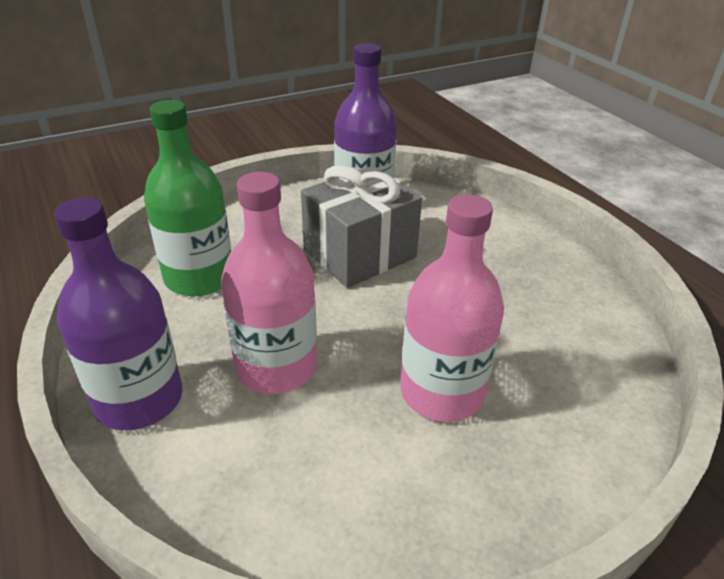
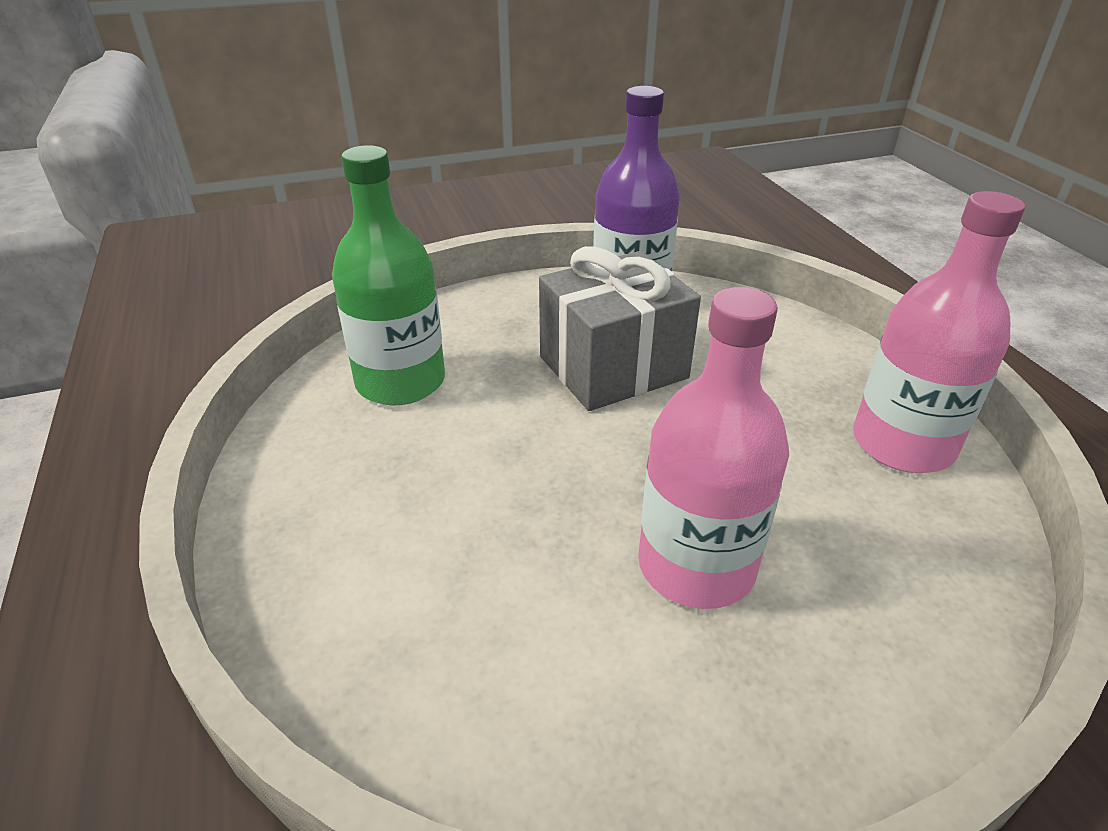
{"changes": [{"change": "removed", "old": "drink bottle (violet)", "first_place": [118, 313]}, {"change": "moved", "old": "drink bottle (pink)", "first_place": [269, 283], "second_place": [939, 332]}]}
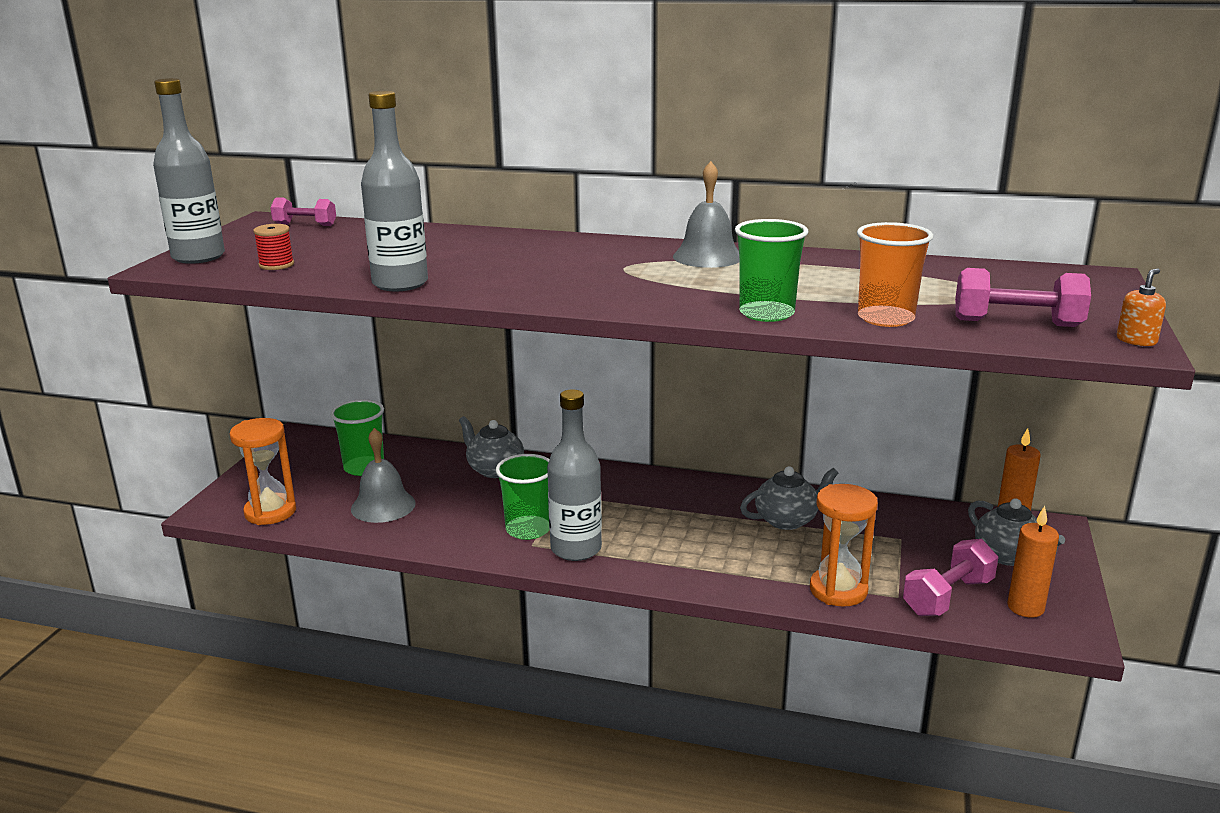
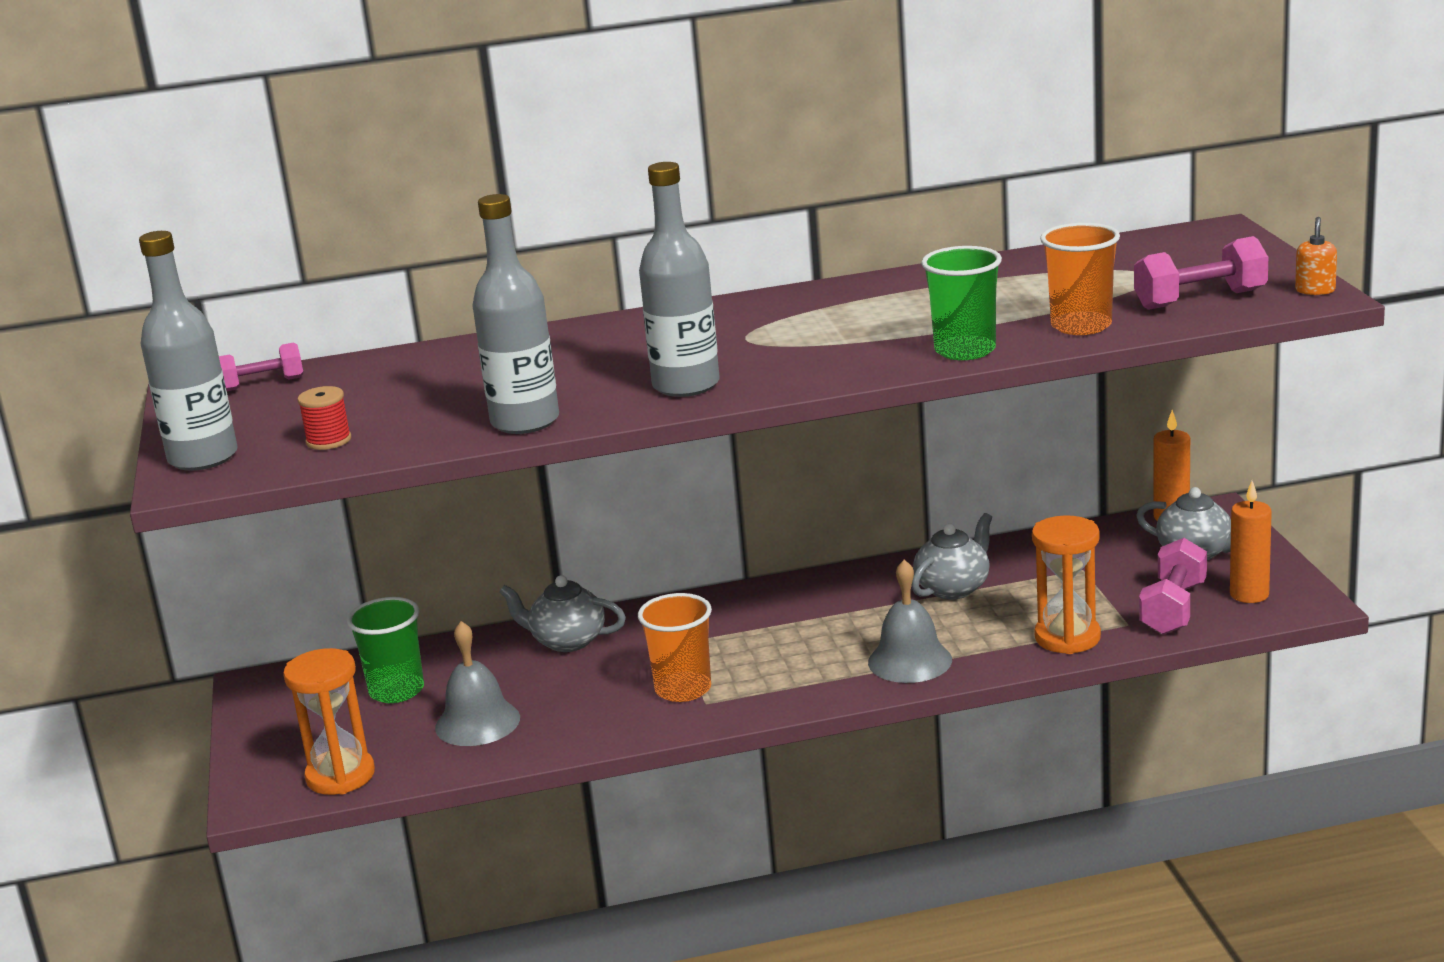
{"changes": [{"change": "recoloured", "old": "tumbler (emerald)", "new": "tumbler (orange-coloured)", "first_place": [523, 497], "second_place": [675, 647]}, {"change": "moved", "old": "drink bottle (gray)", "first_place": [574, 475], "second_place": [679, 279]}, {"change": "moved", "old": "hand bell (gray)", "first_place": [706, 214], "second_place": [910, 621]}]}
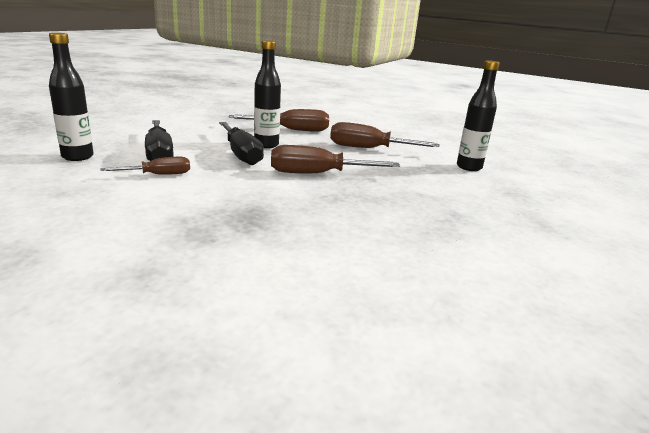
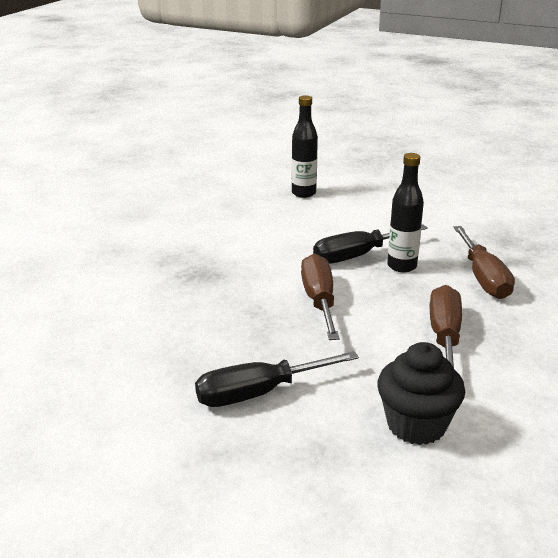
{"changes": [{"change": "removed", "old": "hand screwdriver (russet)", "first_place": [145, 166]}, {"change": "moved", "old": "hand screwdriver (ebony)", "first_place": [159, 140], "second_place": [277, 379]}, {"change": "replaced", "old": "drink bottle (ebony)", "new": "fairy cake (ebony)", "first_place": [478, 115], "second_place": [421, 393]}]}
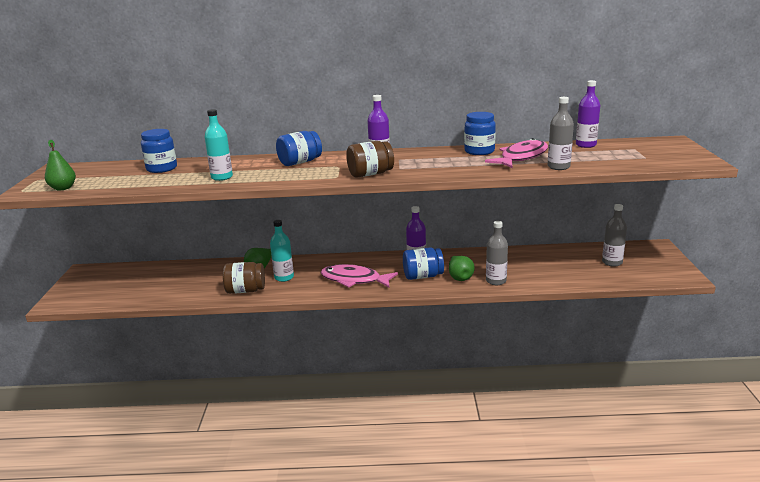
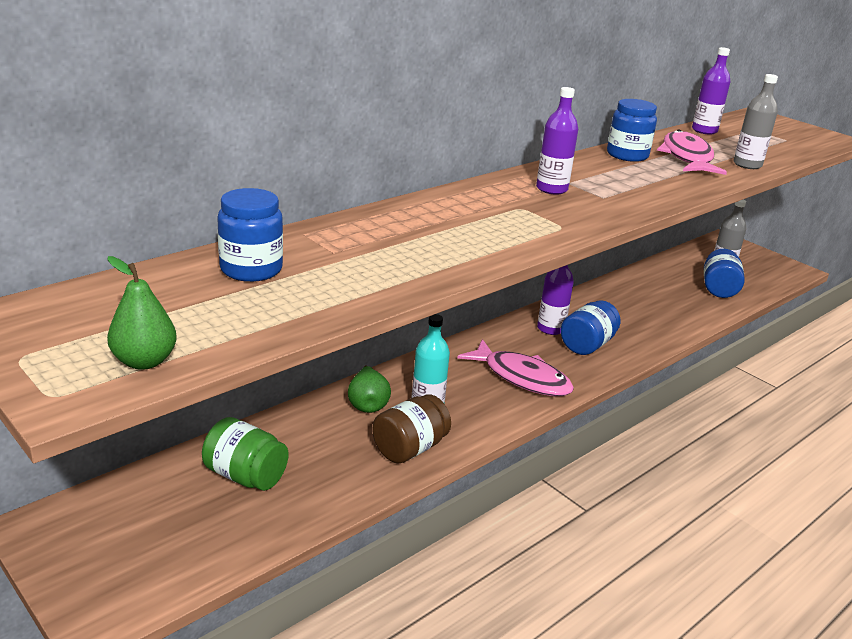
{"changes": [{"change": "removed", "old": "drink bottle (aqua)", "first_place": [219, 145]}, {"change": "moved", "old": "jar (blue)", "first_place": [299, 148], "second_place": [724, 273]}, {"change": "turned", "old": "fish figure (pink)", "first_place": [359, 276], "second_place": [515, 367], "degrees": -120}, {"change": "removed", "old": "jar (russet)", "first_place": [370, 159]}, {"change": "removed", "old": "pear (emerald)", "first_place": [462, 268]}, {"change": "removed", "old": "drink bottle (gray)", "first_place": [497, 253]}, {"change": "added", "new": "jar (emerald)", "second_place": [245, 454]}]}
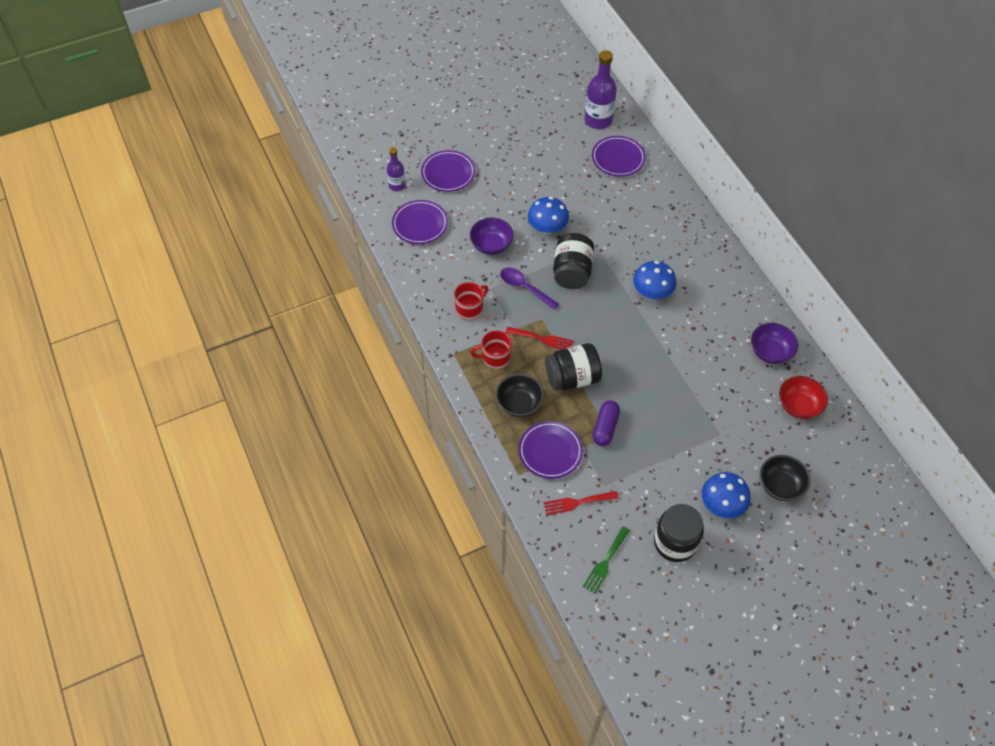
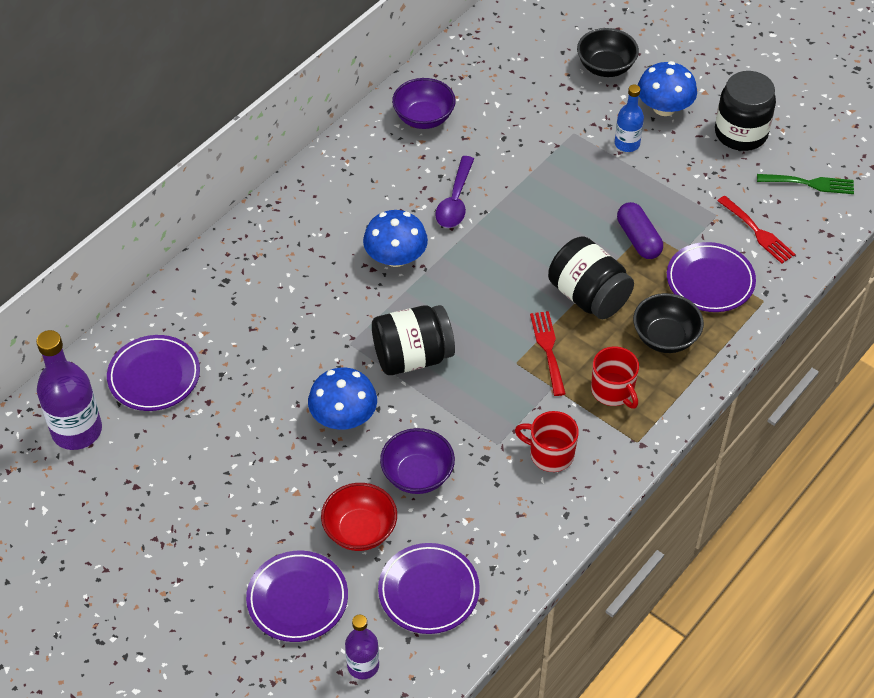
{"changes": [{"change": "moved", "old": "spoon (violet)", "first_place": [529, 288], "second_place": [454, 192]}, {"change": "turned", "old": "capsule (violet)", "first_place": [606, 423], "second_place": [640, 230], "degrees": 75}, {"change": "moved", "old": "deep dish (scarlet)", "first_place": [803, 397], "second_place": [359, 517]}, {"change": "added", "new": "drink bottle (blue)", "second_place": [629, 118]}]}
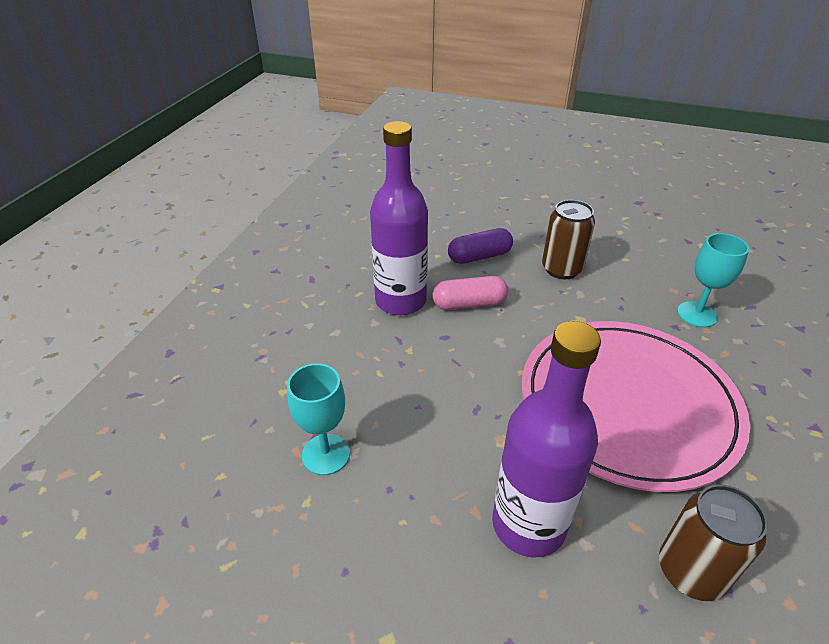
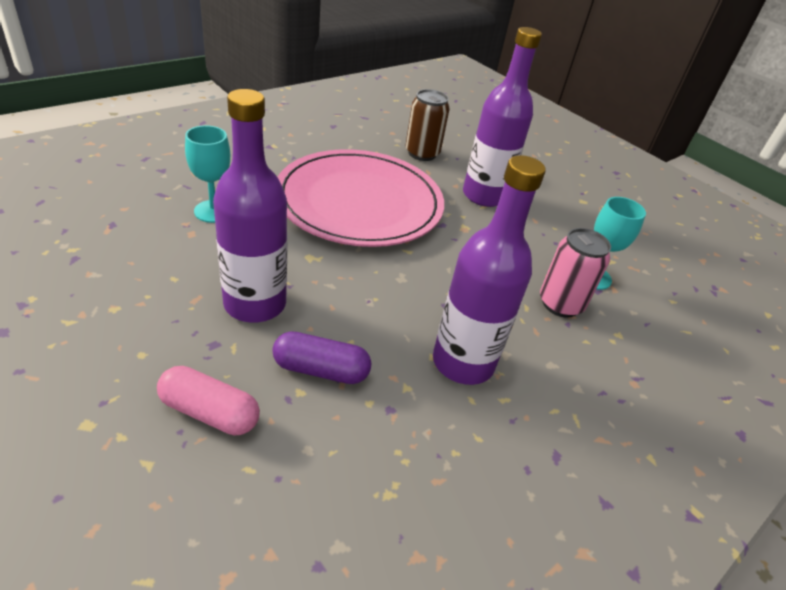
{"changes": [{"change": "moved", "old": "capsule (pink)", "first_place": [470, 293], "second_place": [208, 401]}, {"change": "replaced", "old": "tin (russet)", "new": "drink bottle (violet)", "first_place": [568, 239], "second_place": [250, 206]}, {"change": "added", "new": "tin (pink)", "second_place": [575, 273]}]}
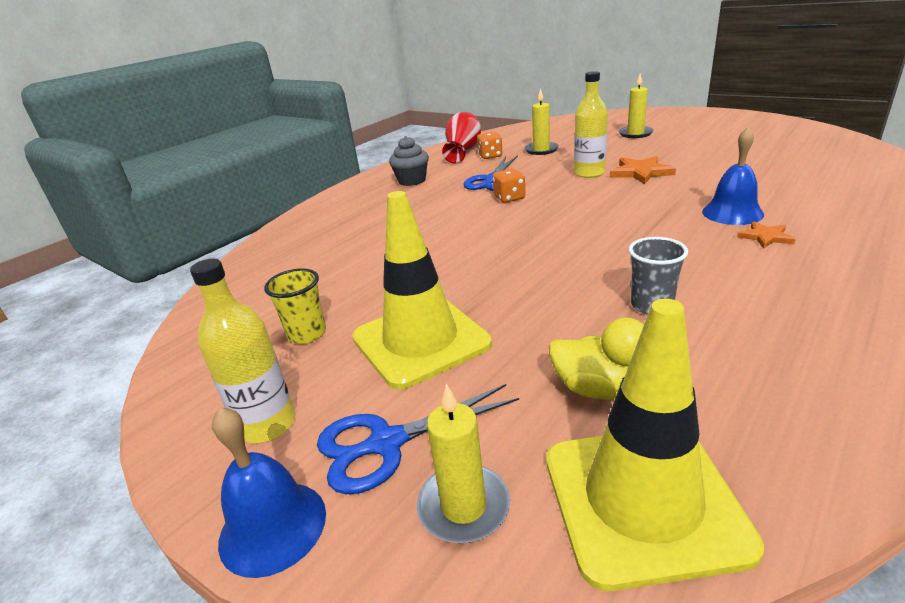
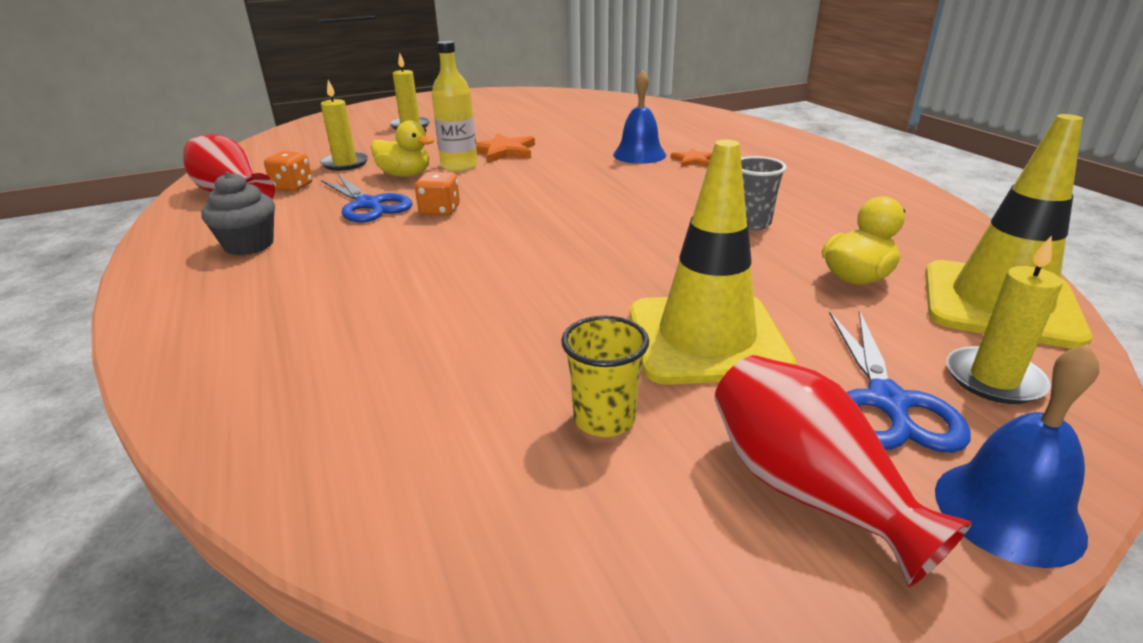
{"changes": [{"change": "replaced", "old": "drink bottle (bright yellow)", "new": "tall vase (scarlet)", "first_place": [242, 351], "second_place": [843, 471]}, {"change": "added", "new": "duck (bright yellow)", "second_place": [402, 148]}]}
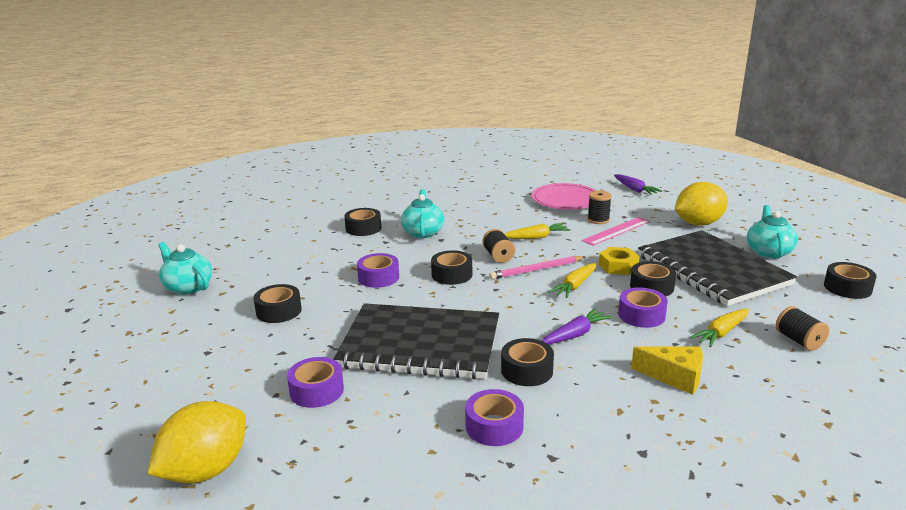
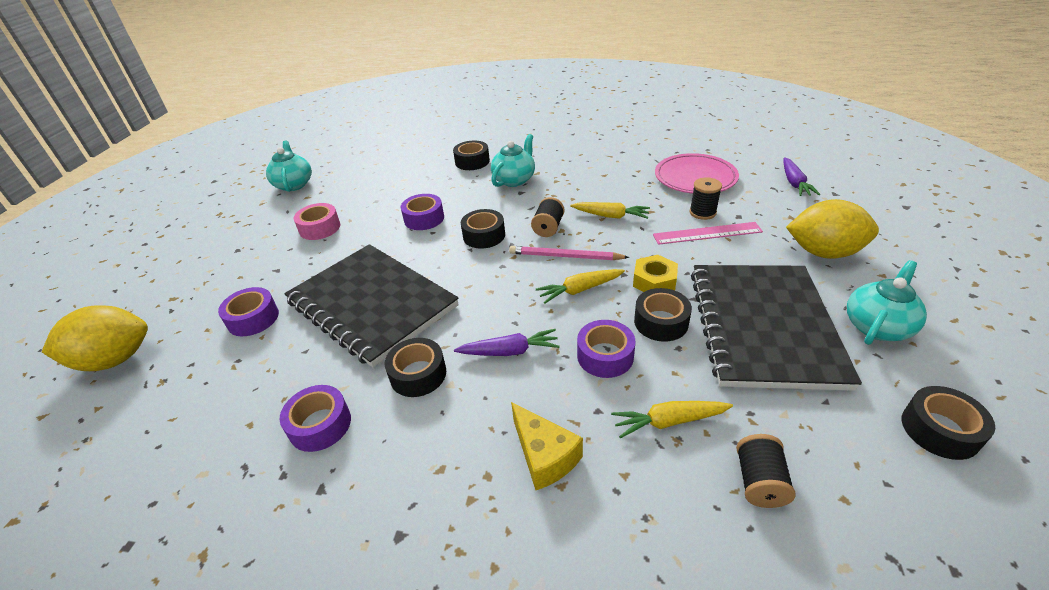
{"changes": [{"change": "recoloured", "old": "tape (ebony)", "new": "tape (pink)", "first_place": [278, 303], "second_place": [317, 221]}]}
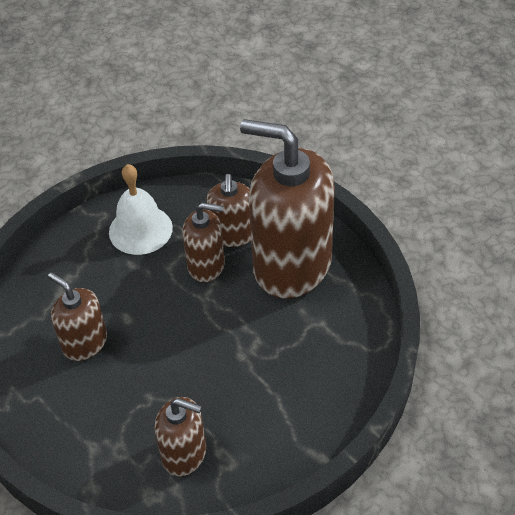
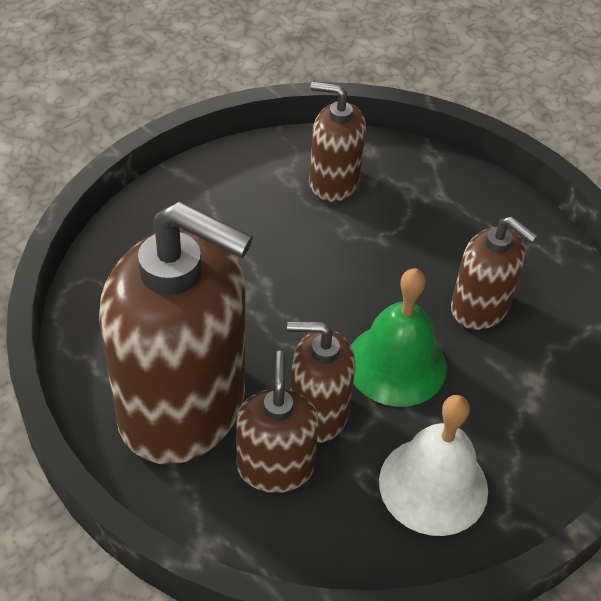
{"changes": [{"change": "added", "new": "hand bell (emerald)", "second_place": [399, 337]}]}
